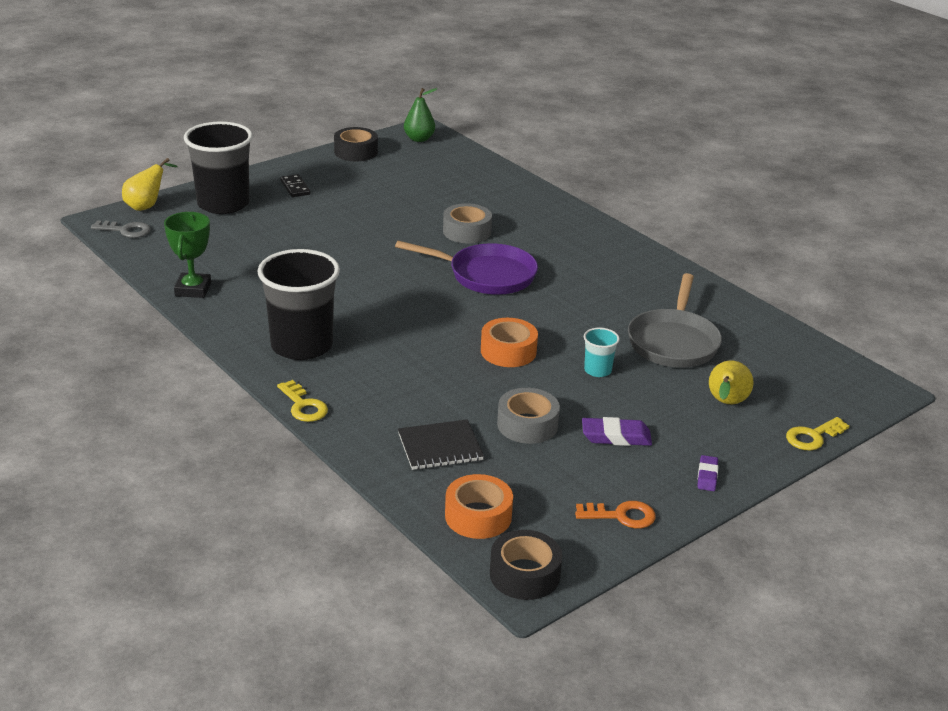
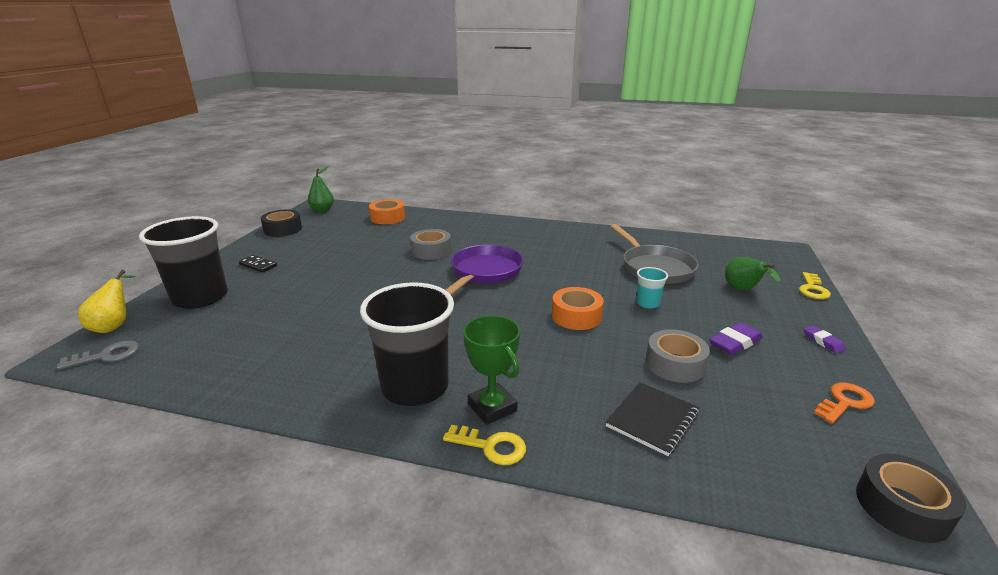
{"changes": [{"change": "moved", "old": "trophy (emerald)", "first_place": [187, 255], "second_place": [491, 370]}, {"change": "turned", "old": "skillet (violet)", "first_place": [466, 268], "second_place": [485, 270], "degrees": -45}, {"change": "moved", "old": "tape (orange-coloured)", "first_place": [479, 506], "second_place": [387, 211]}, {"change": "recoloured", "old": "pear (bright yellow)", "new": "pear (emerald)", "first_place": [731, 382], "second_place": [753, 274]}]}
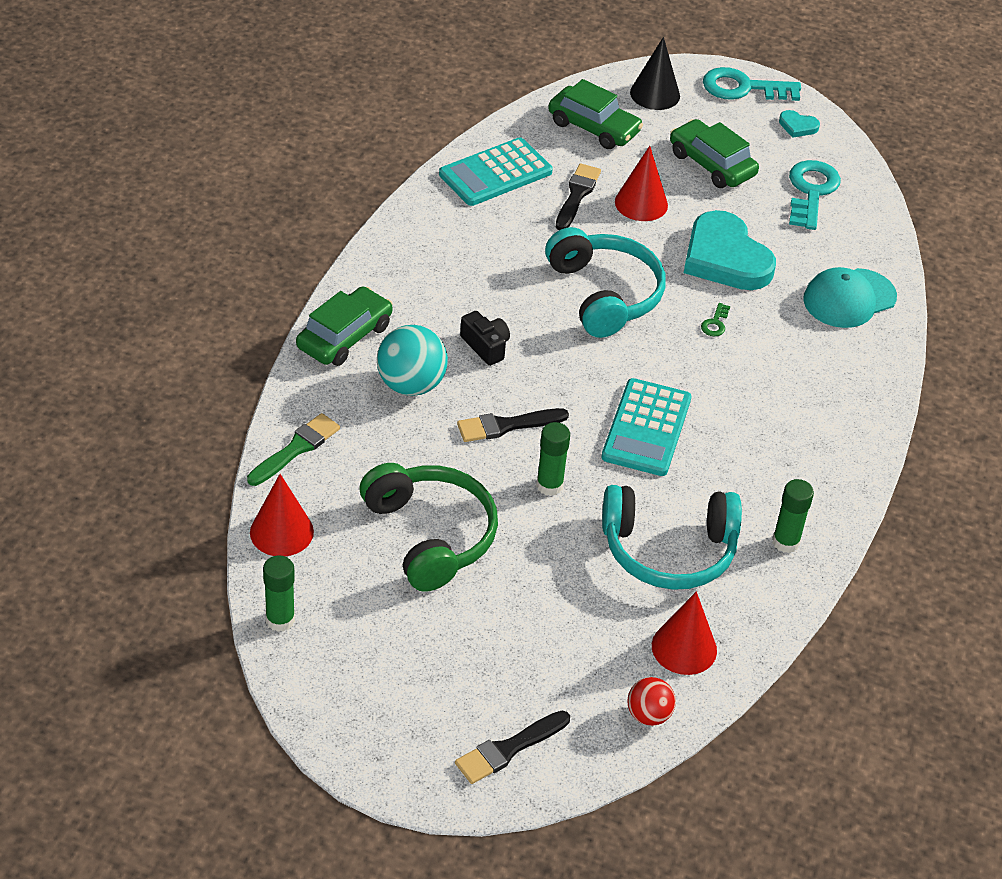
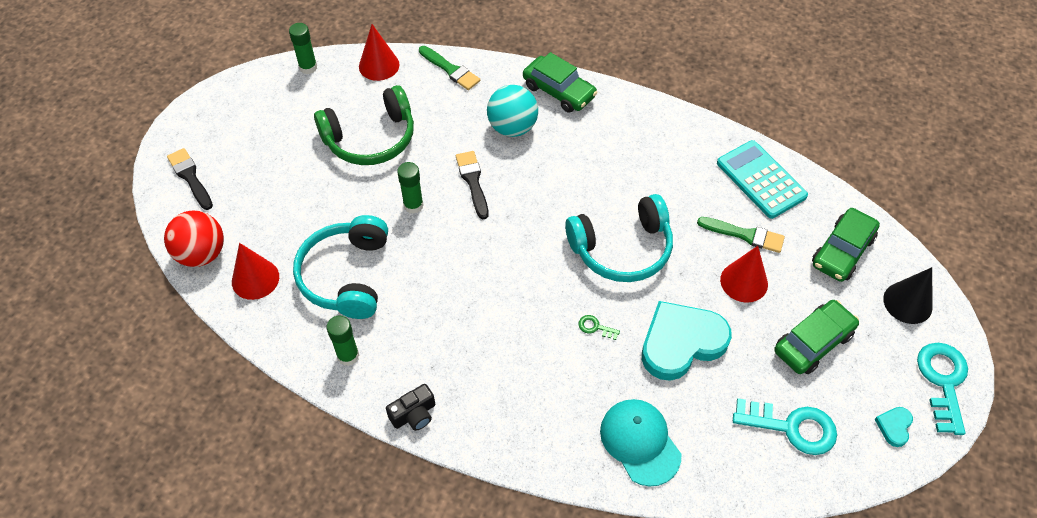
{"changes": [{"change": "moved", "old": "compact camera (ebony)", "first_place": [485, 338], "second_place": [410, 407]}, {"change": "recoloured", "old": "paintbrush (ebony)", "new": "paintbrush (emerald)", "first_place": [578, 196], "second_place": [741, 235]}, {"change": "removed", "old": "adding machine (aqua)", "first_place": [646, 427]}, {"change": "resized", "old": "sphere (scarlet)", "first_place": [651, 701], "second_place": [194, 239], "factor": 1.69}]}
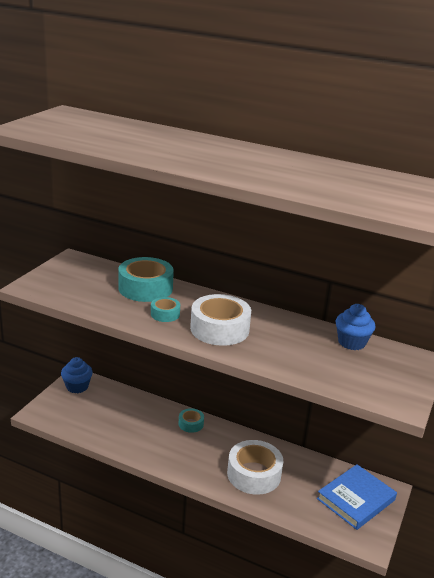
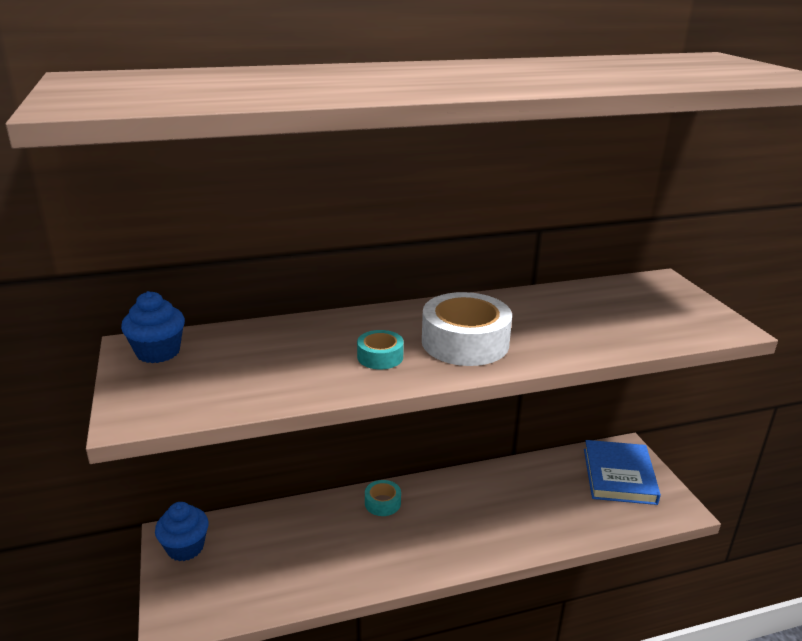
{"changes": [{"change": "removed", "old": "tape (aqua)", "first_place": [146, 279]}, {"change": "removed", "old": "tape (snow-white)", "first_place": [255, 467]}, {"change": "moved", "old": "fairy cake (blue)", "first_place": [355, 327], "second_place": [153, 327]}]}
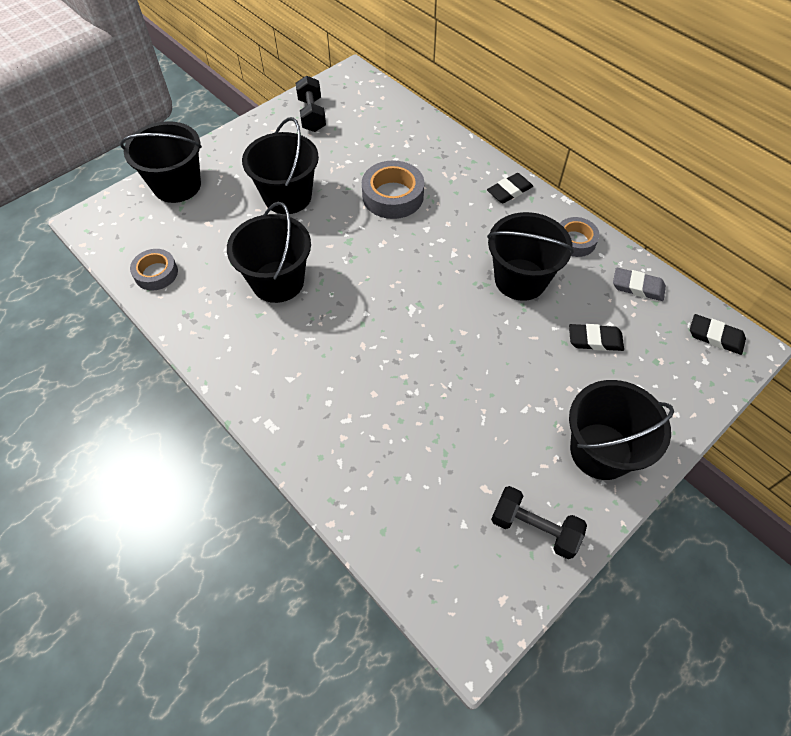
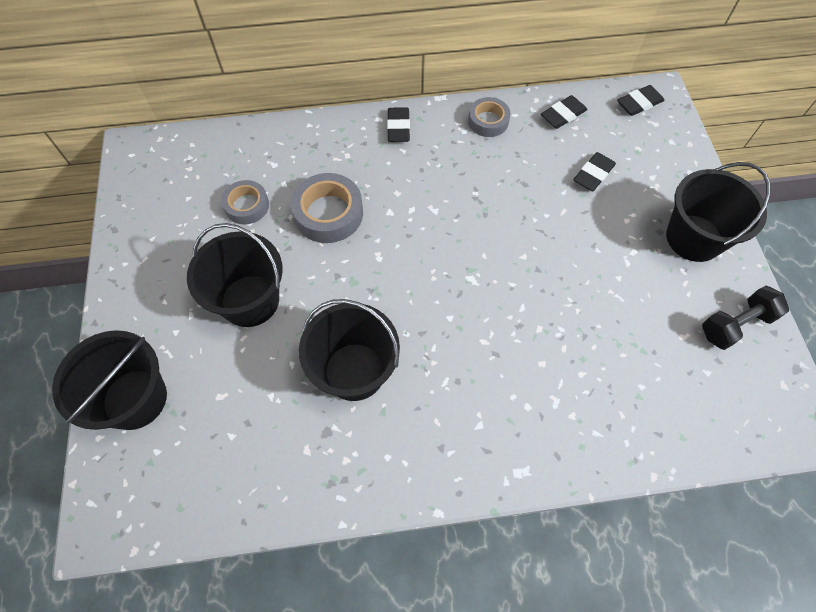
{"changes": [{"change": "moved", "old": "tape (gray)", "first_place": [154, 270], "second_place": [245, 202]}, {"change": "removed", "old": "free weight (ebony)", "first_place": [311, 104]}, {"change": "removed", "old": "sand bucket (ebony)", "first_place": [530, 256]}, {"change": "recoloured", "old": "pencil eraser (gray)", "new": "pencil eraser (ebony)", "first_place": [639, 284], "second_place": [564, 112]}]}
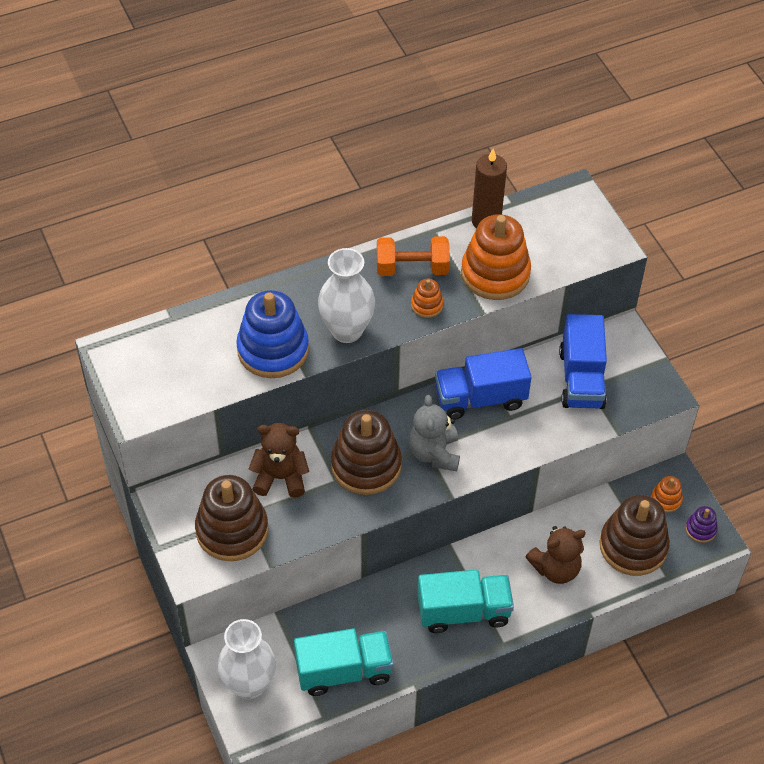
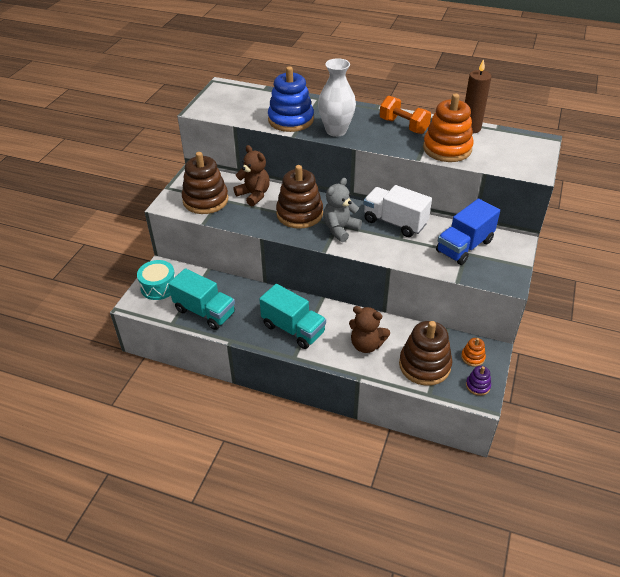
{"changes": [{"change": "replaced", "old": "tall vase (snow-white)", "new": "drum (aqua)", "first_place": [247, 659], "second_place": [156, 280]}, {"change": "removed", "old": "stacking rings (orange-coloured)", "first_place": [427, 298]}, {"change": "recoloured", "old": "truck (blue)", "new": "truck (snow-white)", "first_place": [483, 384], "second_place": [398, 211]}]}
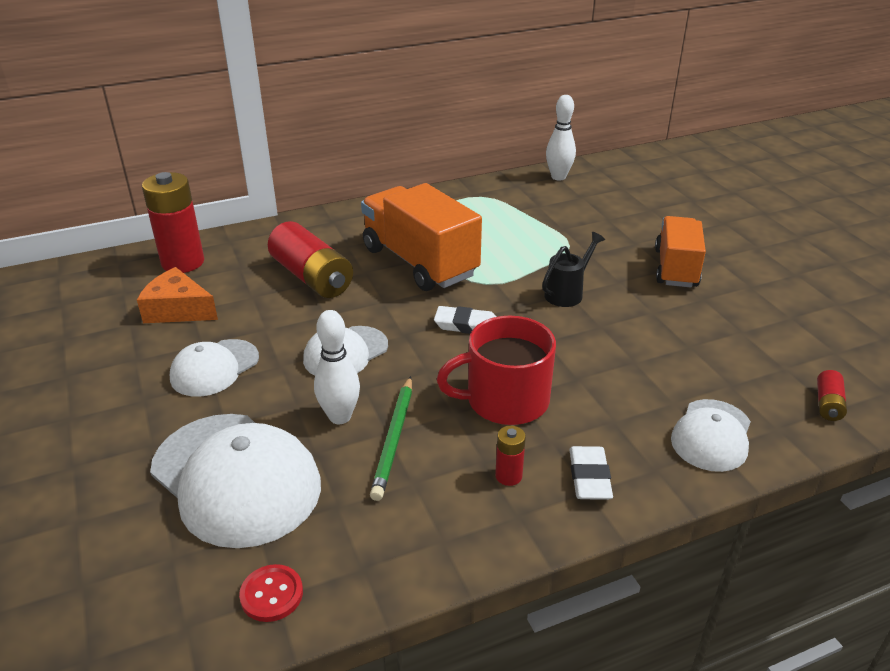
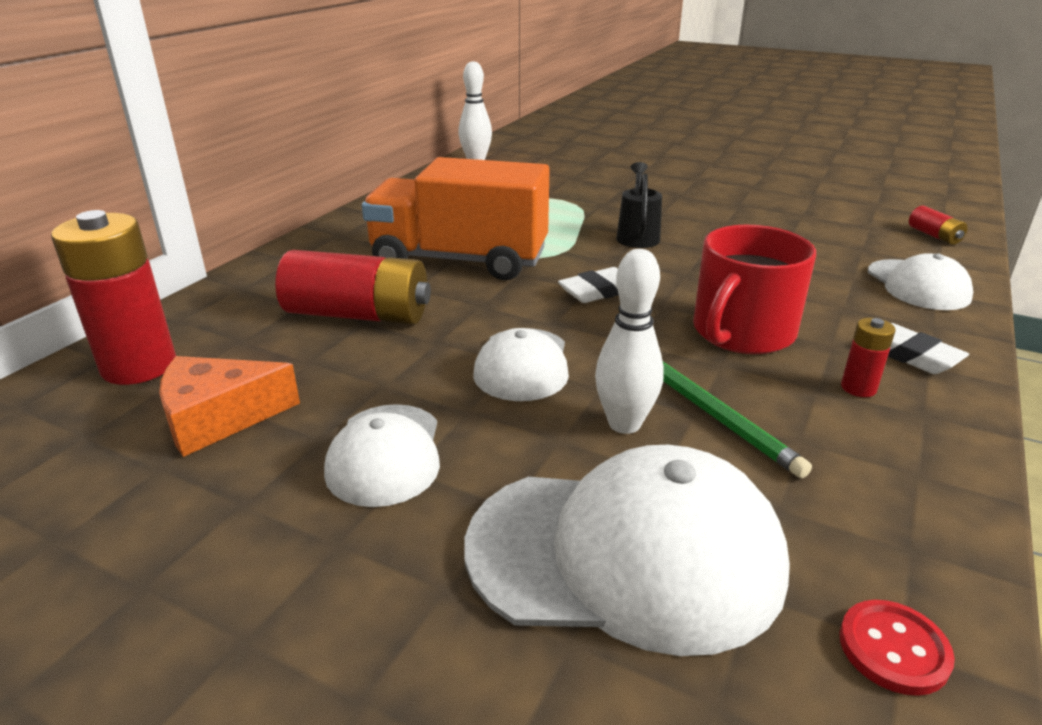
{"changes": [{"change": "removed", "old": "truck (orange-coloured)", "first_place": [680, 251]}]}
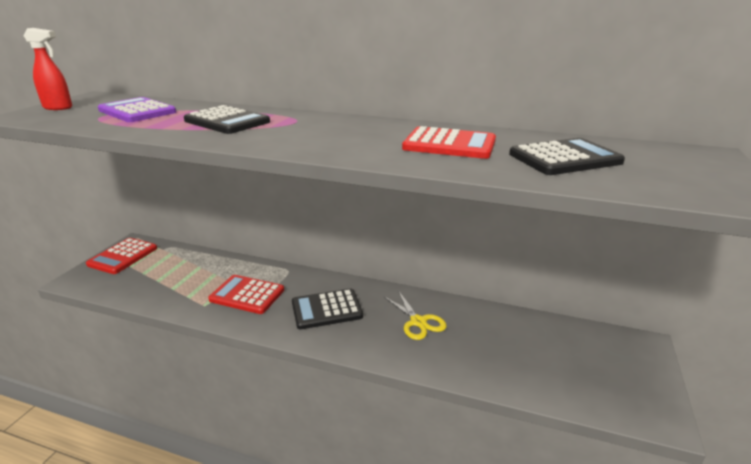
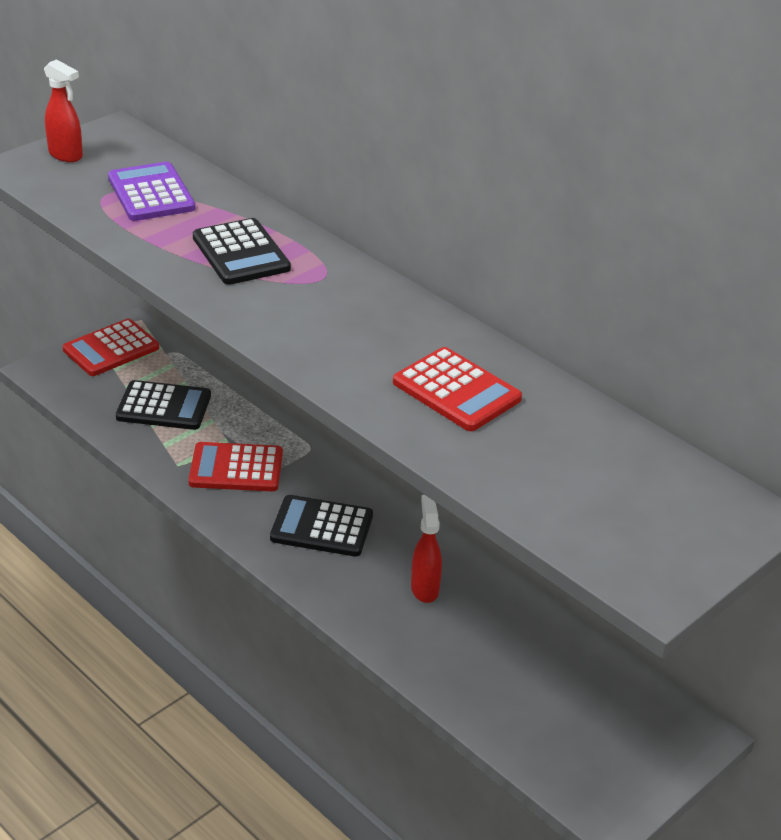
{"changes": [{"change": "turned", "old": "adding machine (scarlet)", "first_place": [246, 294], "second_place": [235, 466], "degrees": -45}, {"change": "replaced", "old": "shears (bright yellow)", "new": "spray bottle (scarlet)", "first_place": [415, 315], "second_place": [426, 549]}, {"change": "moved", "old": "adding machine (ebony)", "first_place": [567, 156], "second_place": [163, 405]}]}
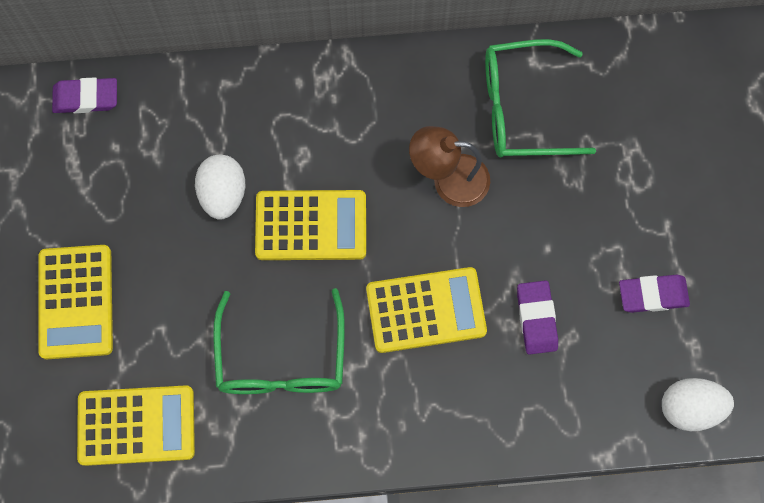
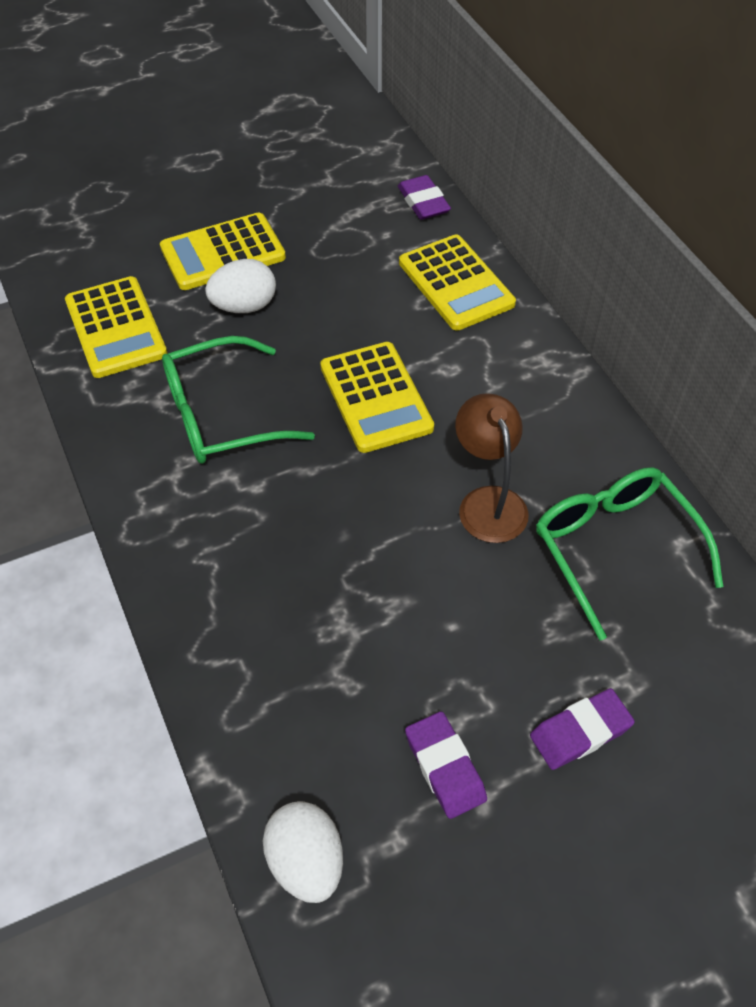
{"changes": [{"change": "moved", "old": "toy egg (snow-white)", "first_place": [220, 187], "second_place": [240, 286]}, {"change": "moved", "old": "adding machine (bright yellow)", "first_place": [426, 310], "second_place": [457, 282]}, {"change": "moved", "old": "pencil eraser (violet)", "first_place": [537, 317], "second_place": [582, 729]}]}
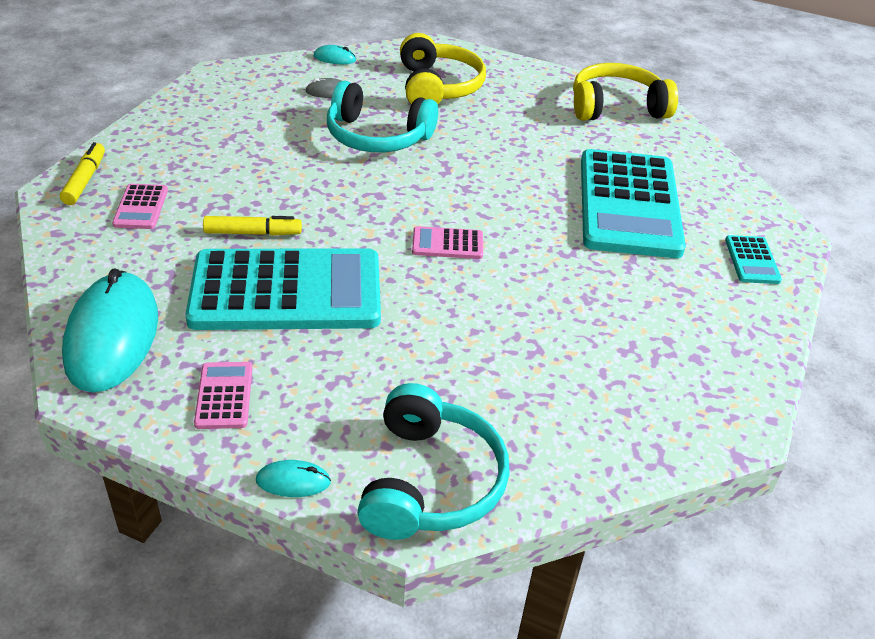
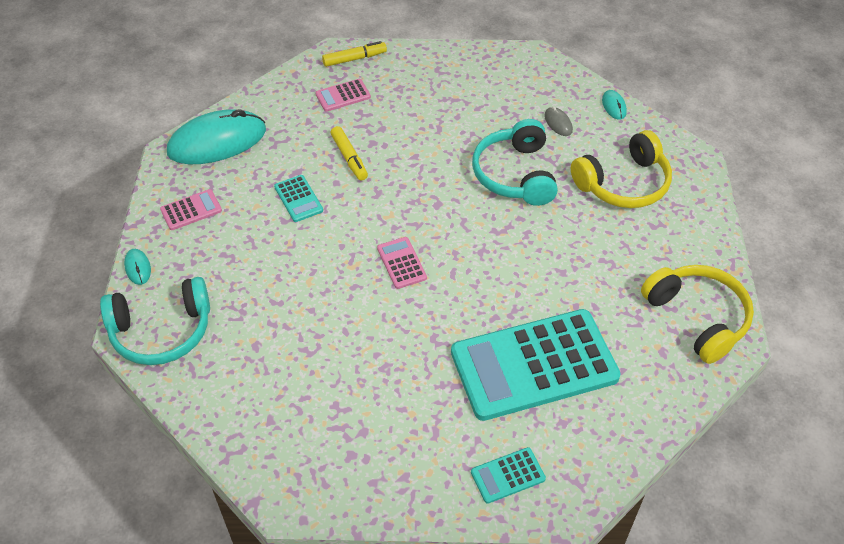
{"changes": [{"change": "resized", "old": "adding machine (aqua)", "first_place": [283, 289], "second_place": [298, 198], "factor": 0.41}]}
